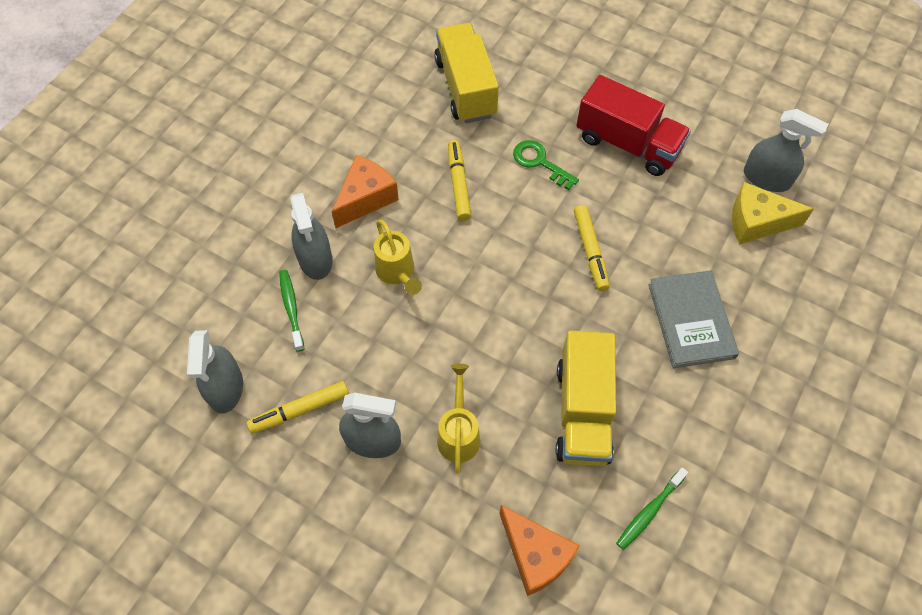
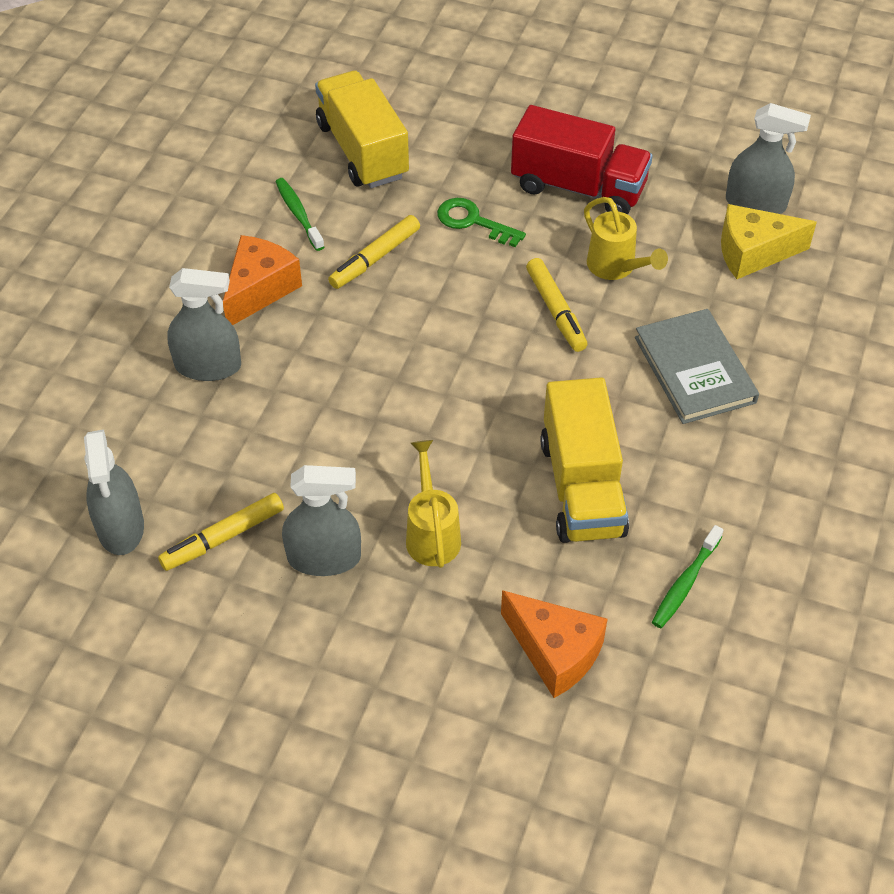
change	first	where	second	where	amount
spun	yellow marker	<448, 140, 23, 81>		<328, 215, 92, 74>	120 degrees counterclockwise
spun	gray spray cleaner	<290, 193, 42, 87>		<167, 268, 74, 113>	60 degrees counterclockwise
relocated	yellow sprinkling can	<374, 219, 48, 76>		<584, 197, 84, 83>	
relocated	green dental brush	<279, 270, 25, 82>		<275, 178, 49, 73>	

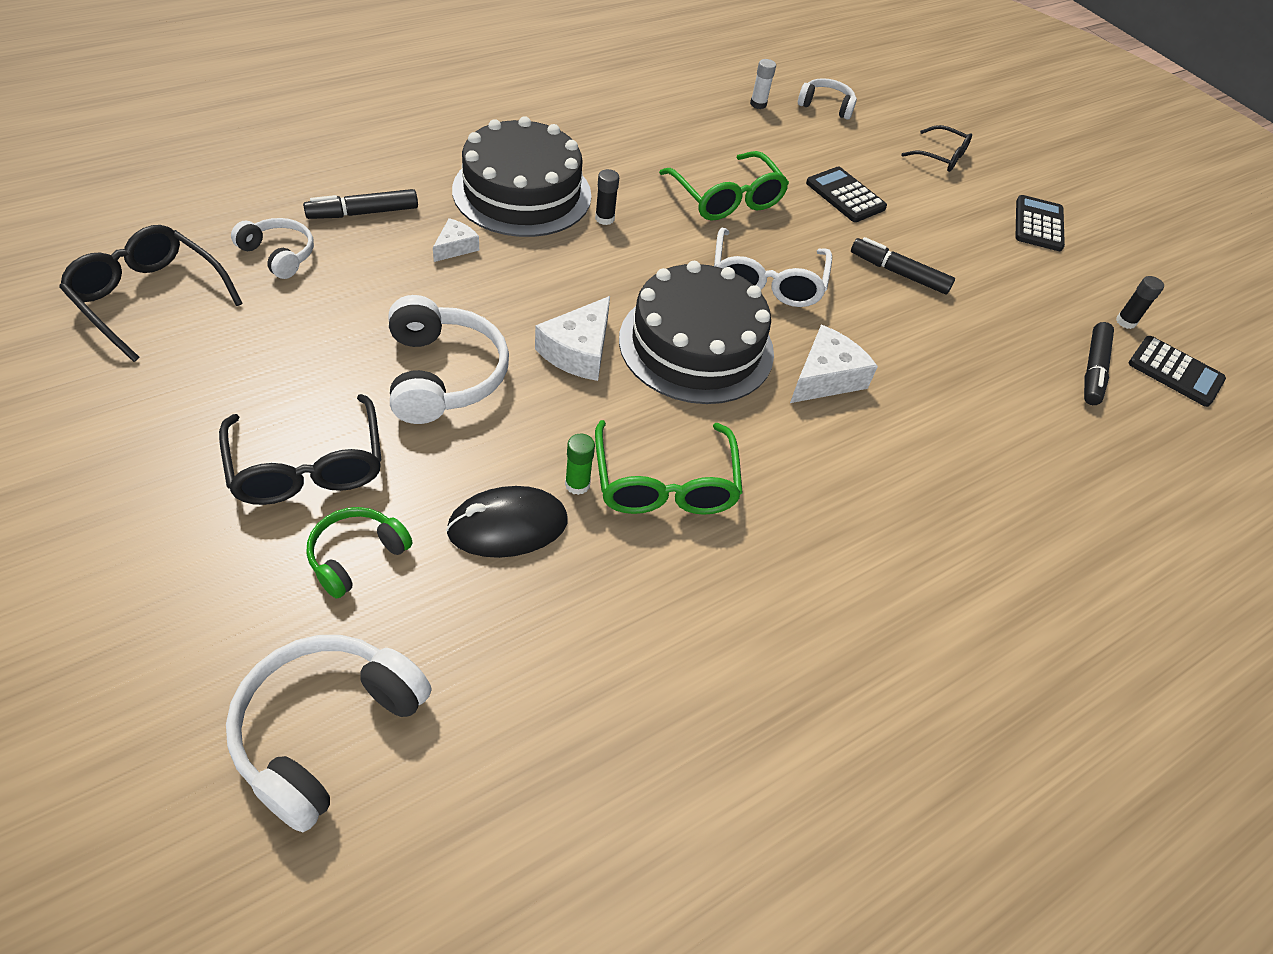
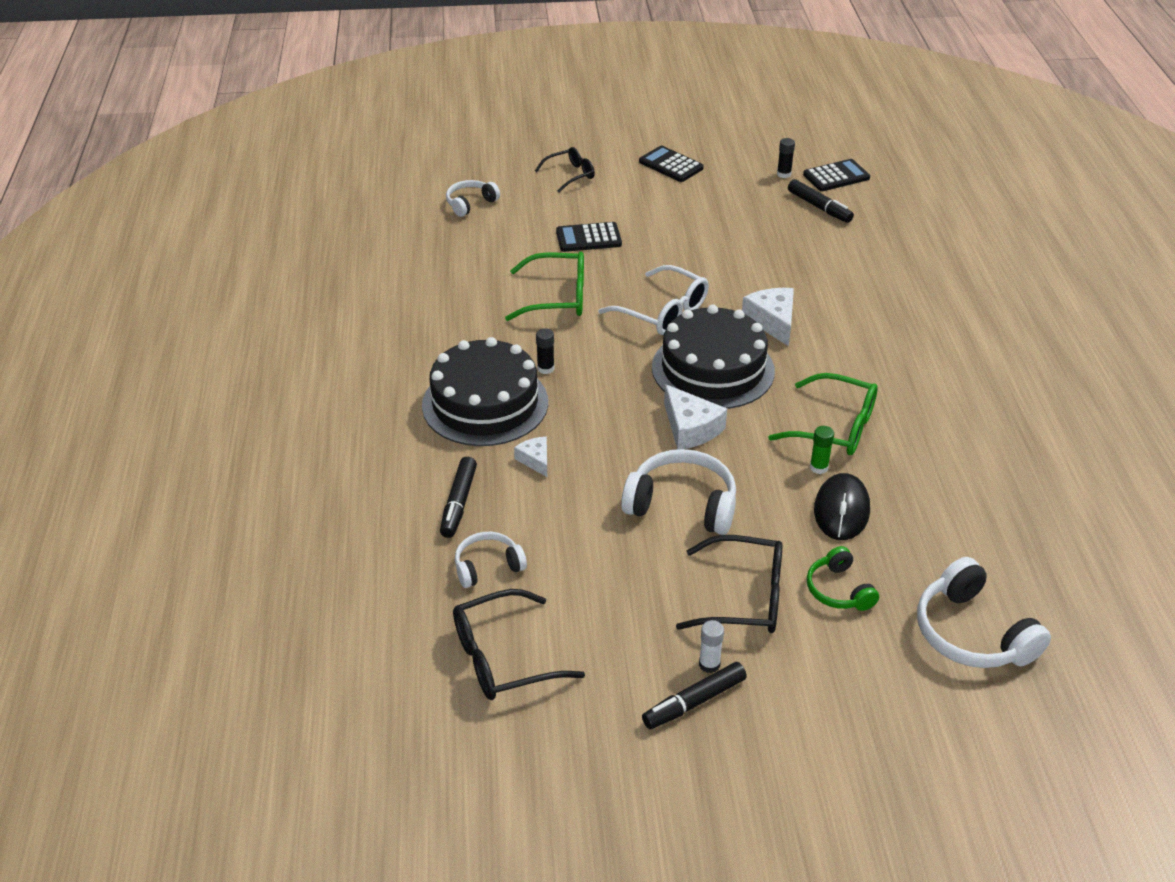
change	first	where	second	where	amount
relocated	pure white stick of glue	<750, 59, 26, 50>		<699, 620, 25, 53>	
relocated	black marker	<851, 237, 104, 57>		<642, 662, 105, 67>	

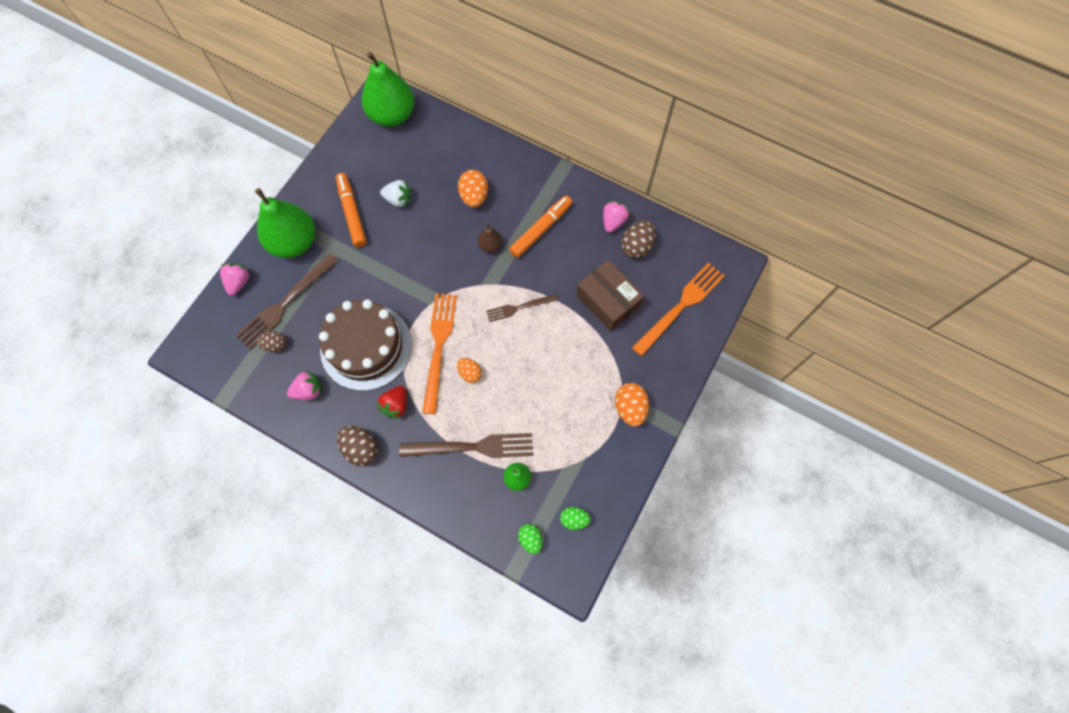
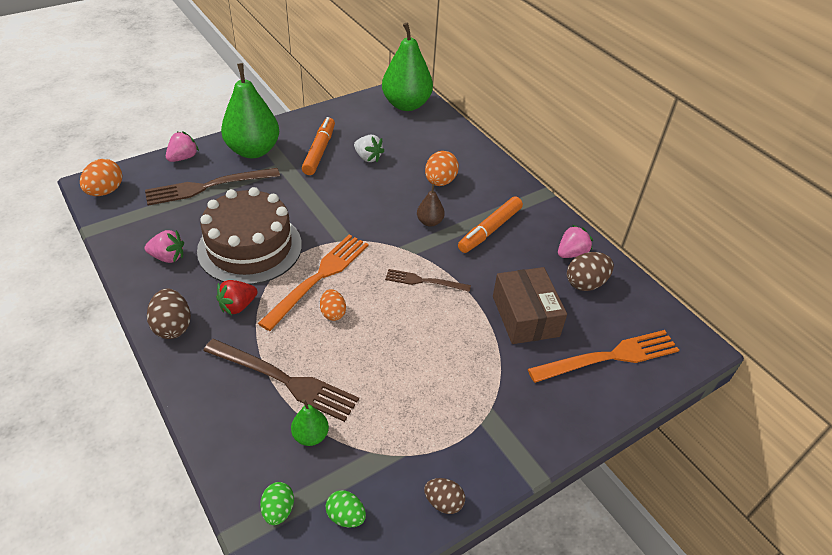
change	first	where	second	where	amount
spun	bright orange marker	<509, 196, 63, 62>		<458, 196, 65, 57>	150 degrees clockwise
relocated	russet toy egg	<257, 331, 29, 21>		<424, 478, 41, 36>	
relocated	bright orange toy egg	<615, 383, 34, 44>		<80, 159, 42, 37>	

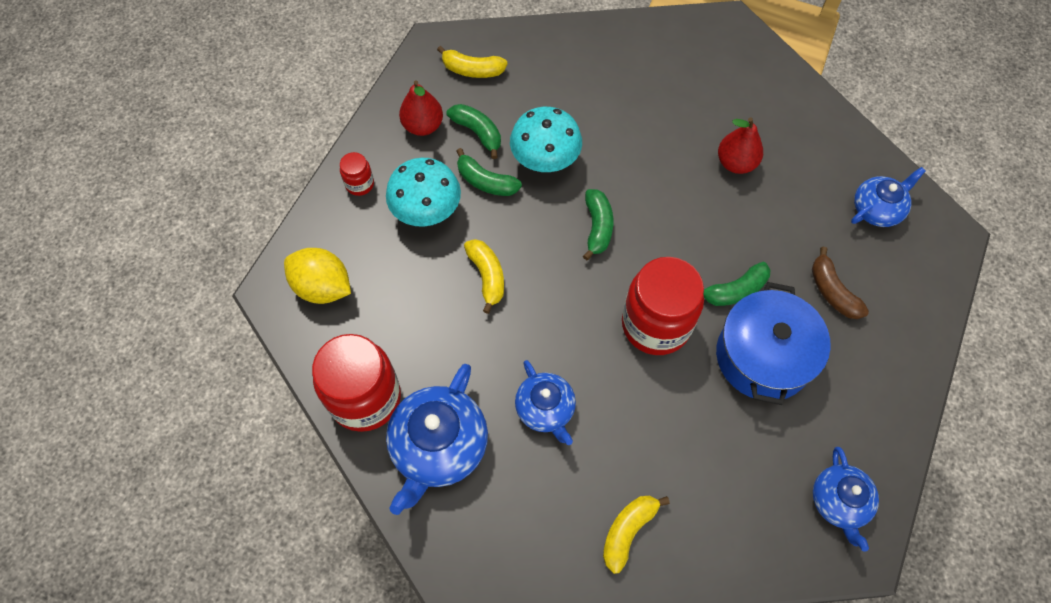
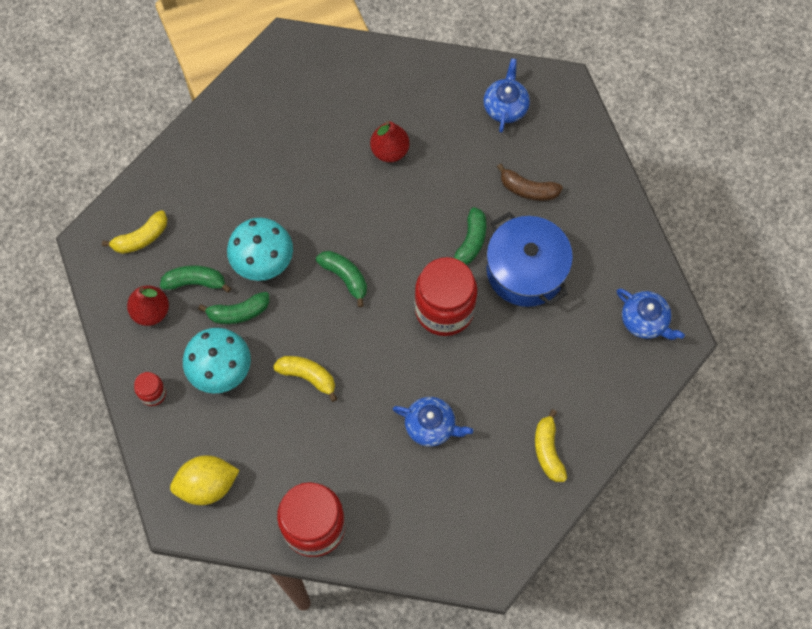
change	first	where	second	where	amount
missing	blue china teapot	<386, 364, 102, 151>			

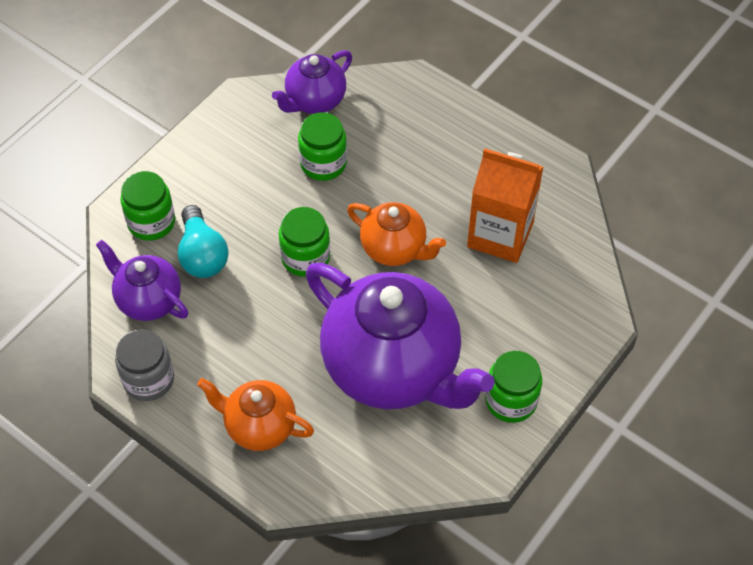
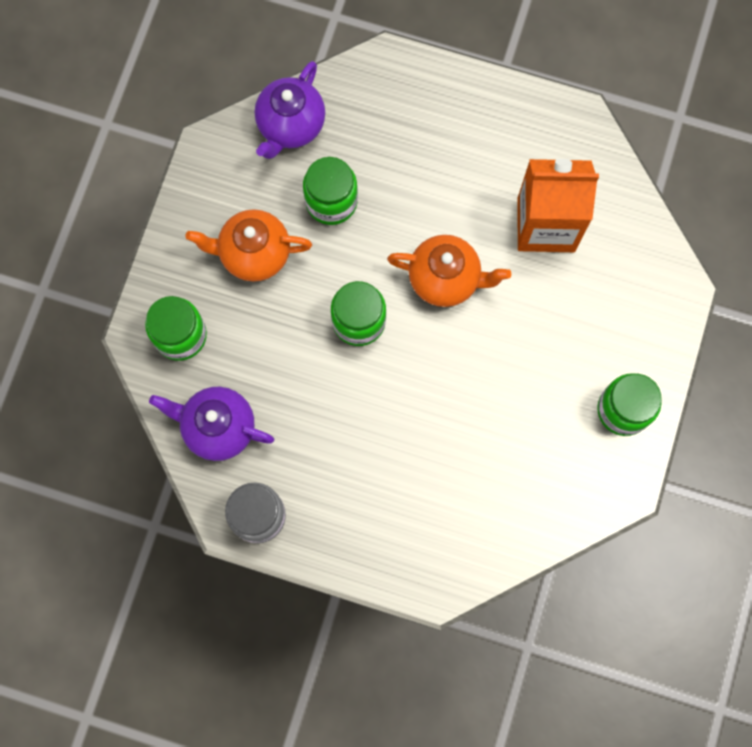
change	first	where	second	where	amount
missing	teal light bulb	<178, 205, 51, 73>			
missing	violet china teapot	<305, 263, 190, 146>			
relocated	bright orange china teapot	<197, 378, 117, 73>		<186, 209, 126, 73>	

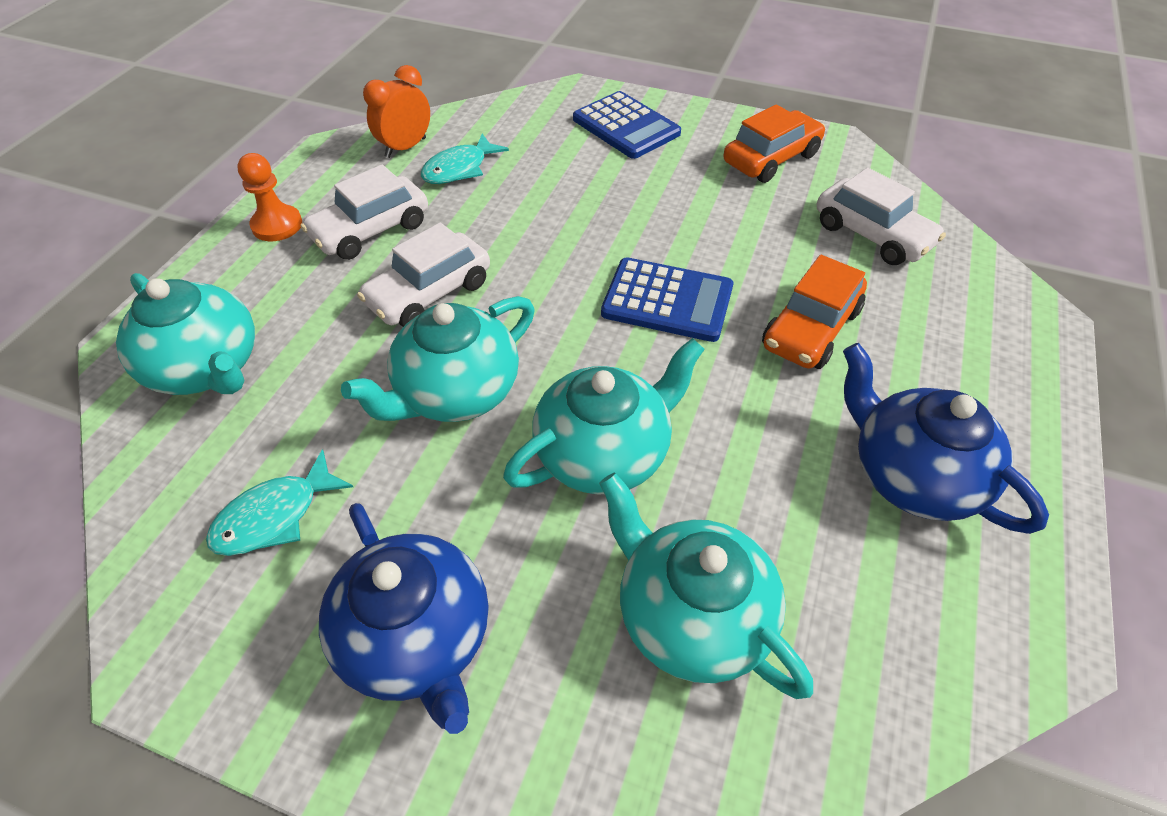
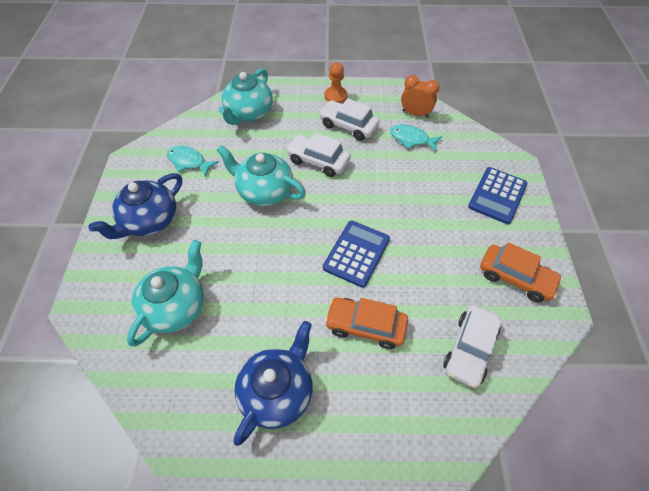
change	first	where	second	where	amount
spun	blue pocket calculator	<601, 257, 132, 85>		<323, 221, 67, 67>	150 degrees counterclockwise
missing	teal china teapot	<503, 338, 202, 157>			

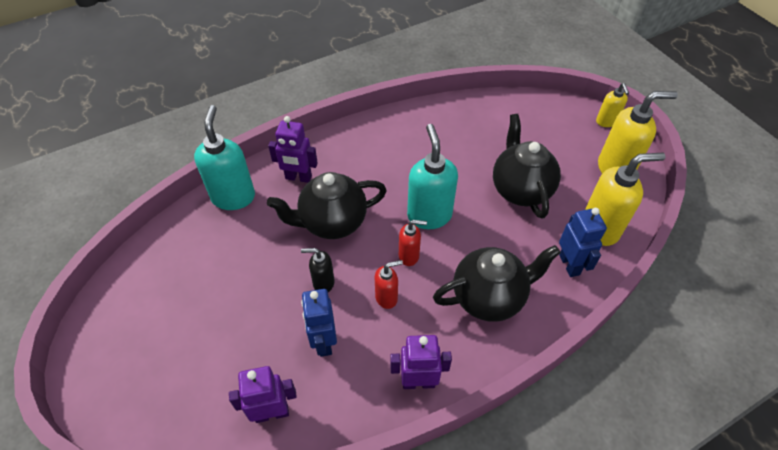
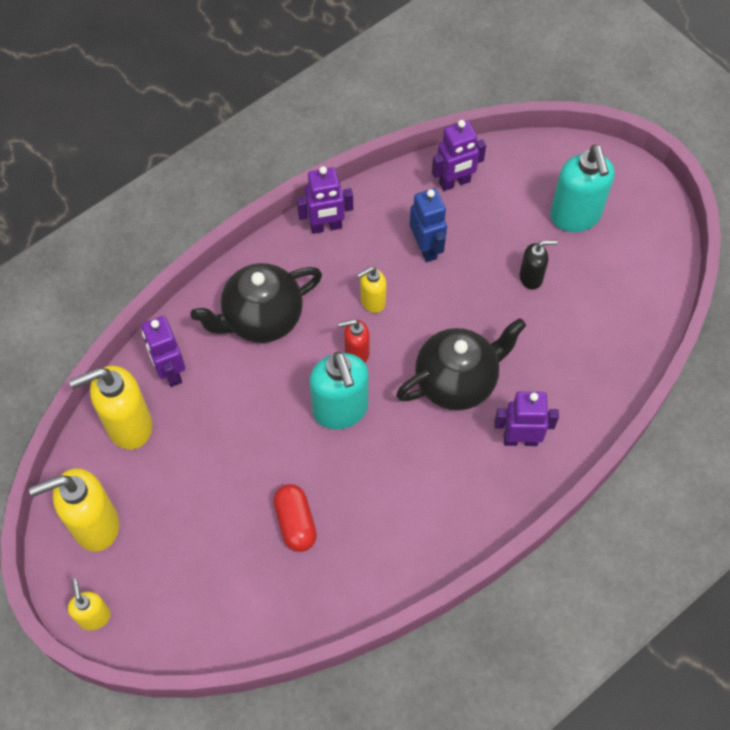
change	first	where	second	where	amount
relocated	teal soap dispenser	<194, 105, 61, 105>		<550, 144, 64, 88>	
missing	black china teapot	<493, 114, 68, 105>			
colour	blue robot figure	<559, 208, 48, 69>	violet robot figure	<141, 316, 44, 71>	
relocated	black soap dispenser	<301, 248, 33, 44>		<520, 240, 37, 50>	
colour	red soap dispenser	<375, 260, 28, 49>	yellow soap dispenser	<357, 267, 29, 46>	
appeared			red pill shape	<273, 484, 44, 68>	

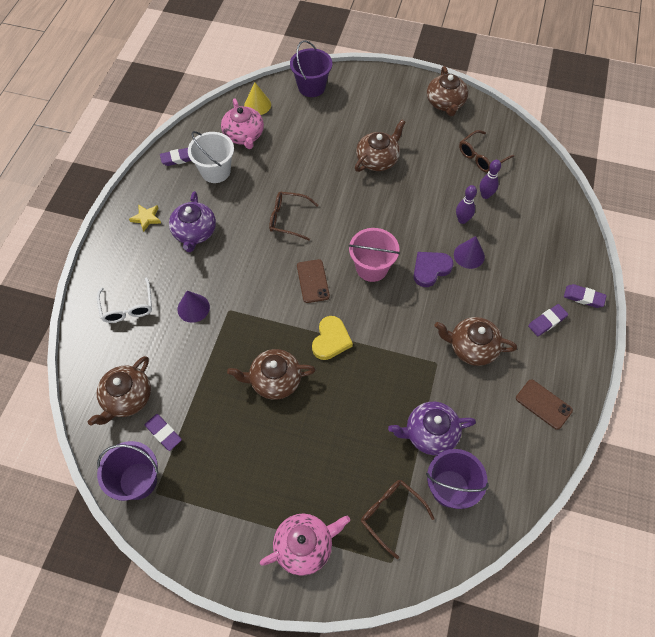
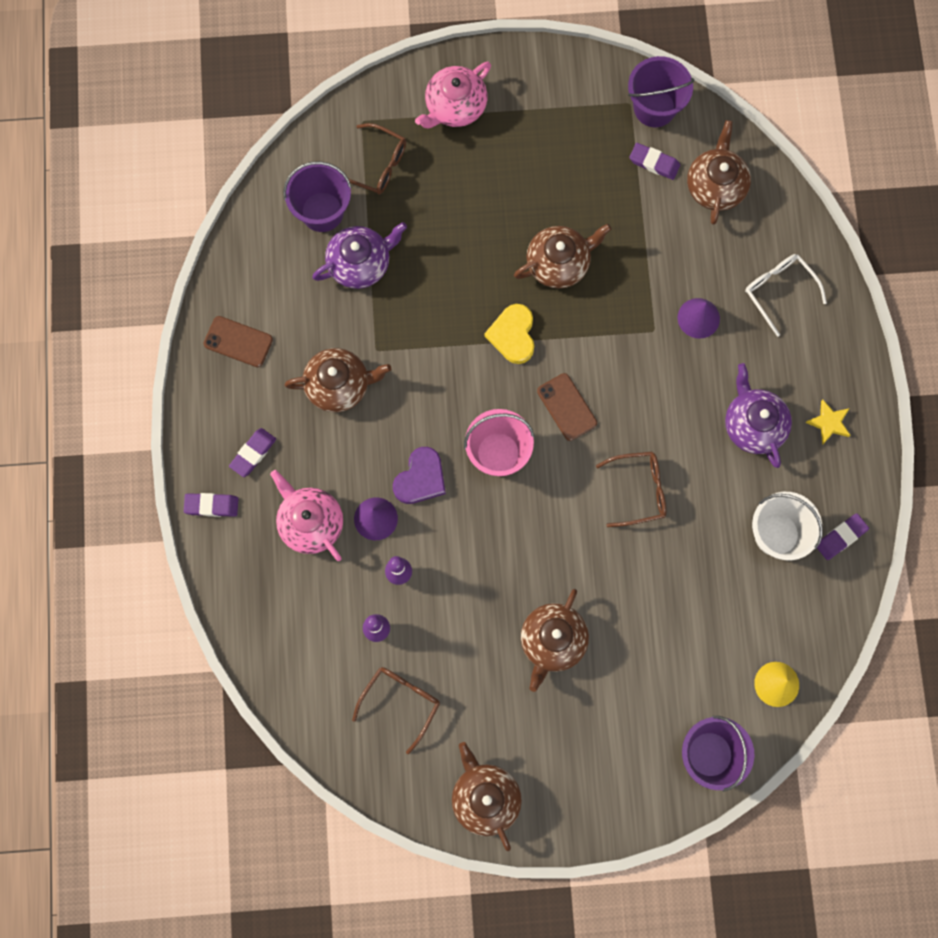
change	first	where	second	where	amount
relocated	rosy china teapot	<221, 99, 43, 50>		<270, 470, 73, 91>	

